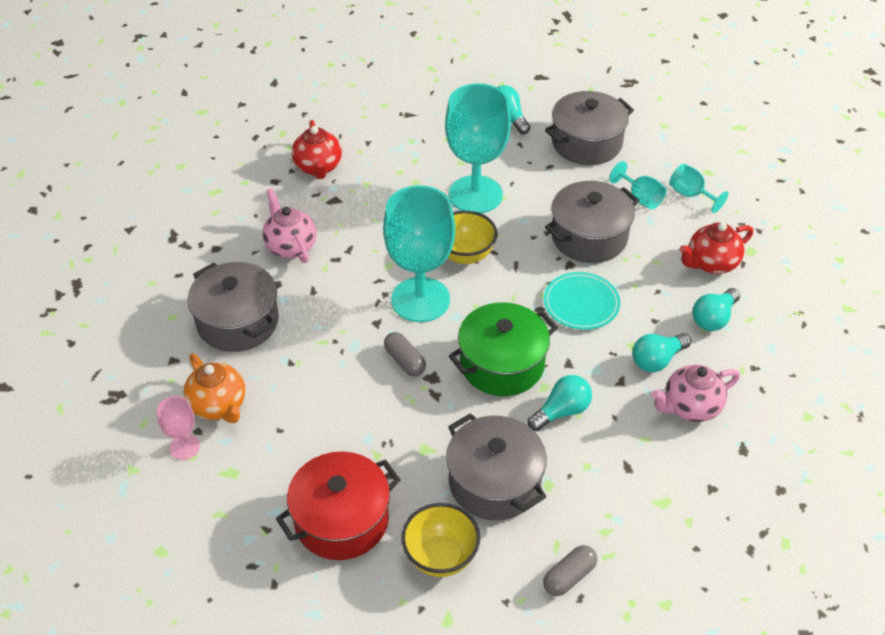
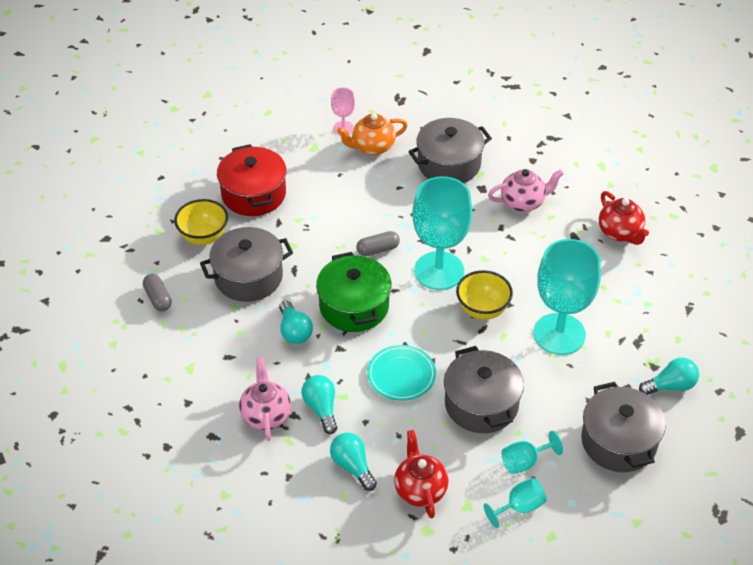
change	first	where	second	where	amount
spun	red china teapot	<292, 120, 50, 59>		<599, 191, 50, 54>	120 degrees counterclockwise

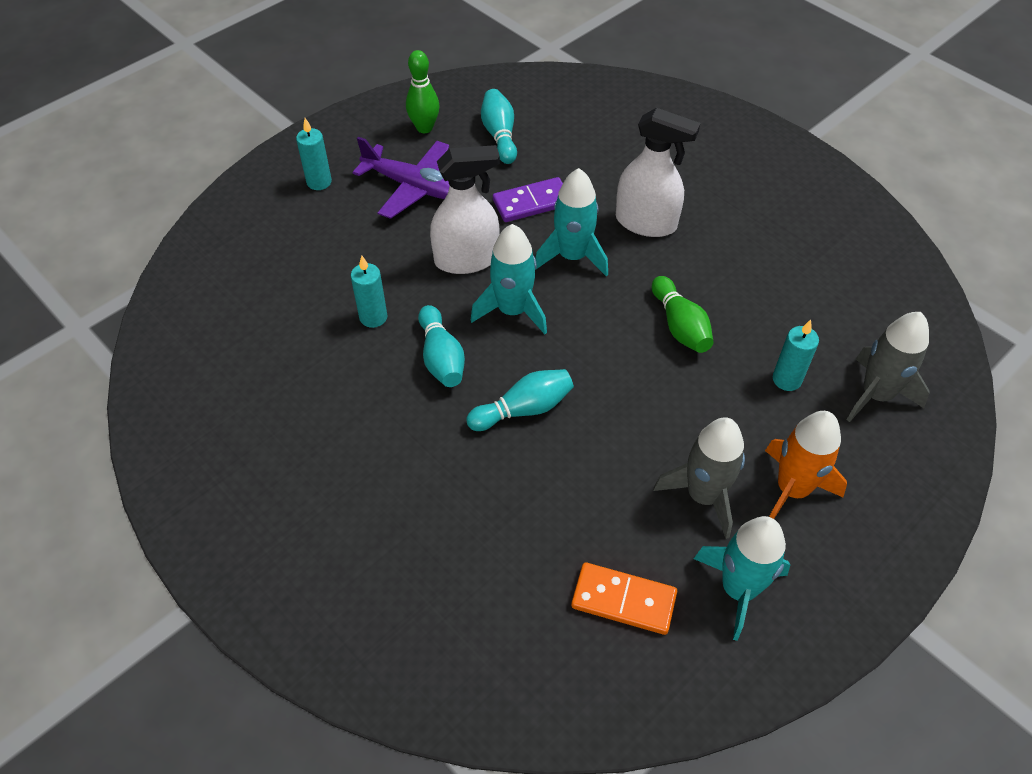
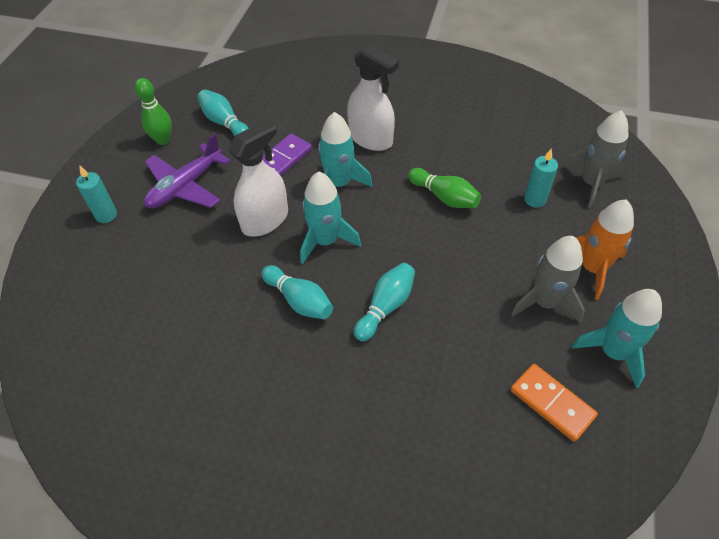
change	first	where	second	where	amount
spun	pure white spray cleaner	<616, 108, 84, 129>		<347, 45, 52, 106>	45 degrees clockwise
spun	violet aeroplane	<352, 137, 98, 82>		<144, 134, 86, 74>	135 degrees clockwise
missing	teal wax candle	<351, 256, 37, 72>			
spun	bright orange domino	<571, 562, 106, 73>		<511, 364, 87, 78>	60 degrees clockwise

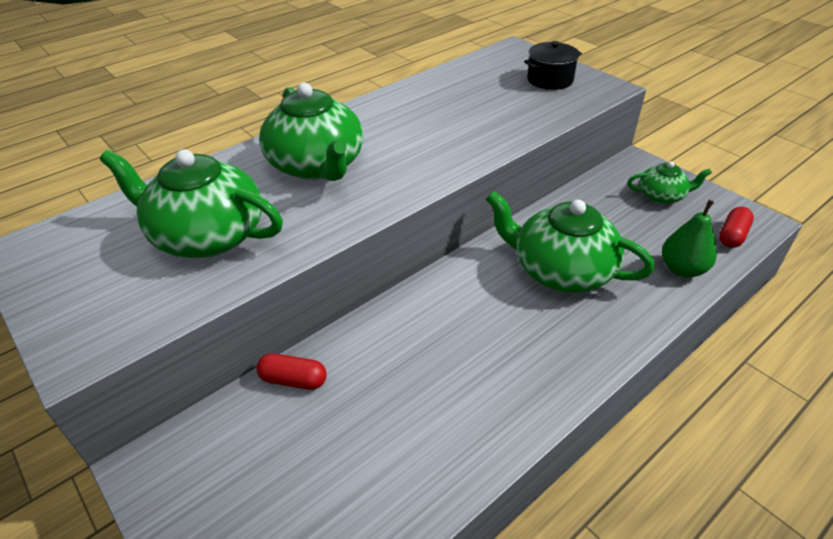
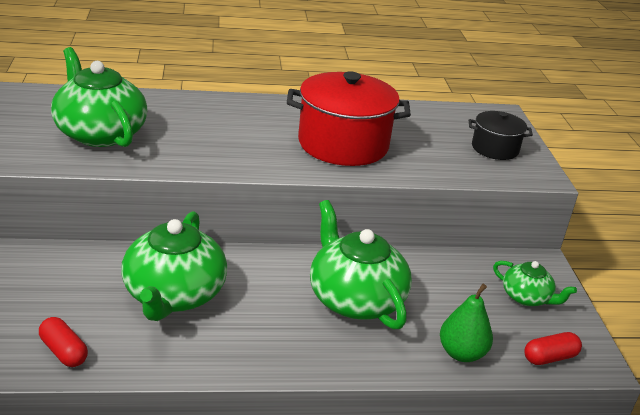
change	first	where	second	where	amount
relocated	green china teapot	<259, 83, 104, 98>		<121, 211, 106, 110>	
relocated	red pill shape	<257, 353, 70, 37>		<39, 317, 49, 50>	
appeared			red cooking pot	<287, 72, 124, 94>	

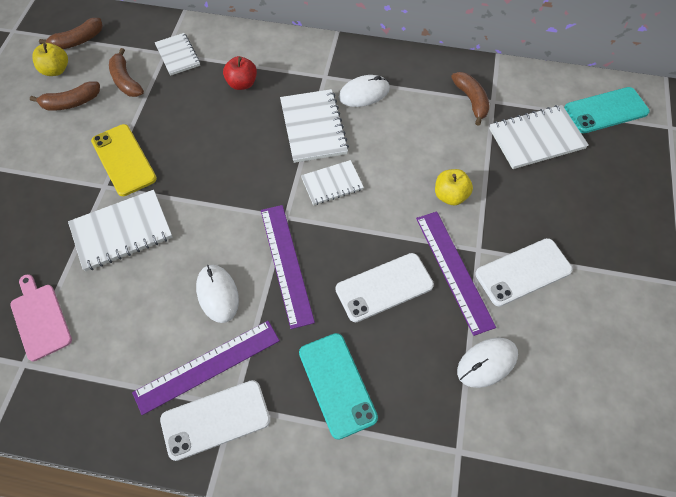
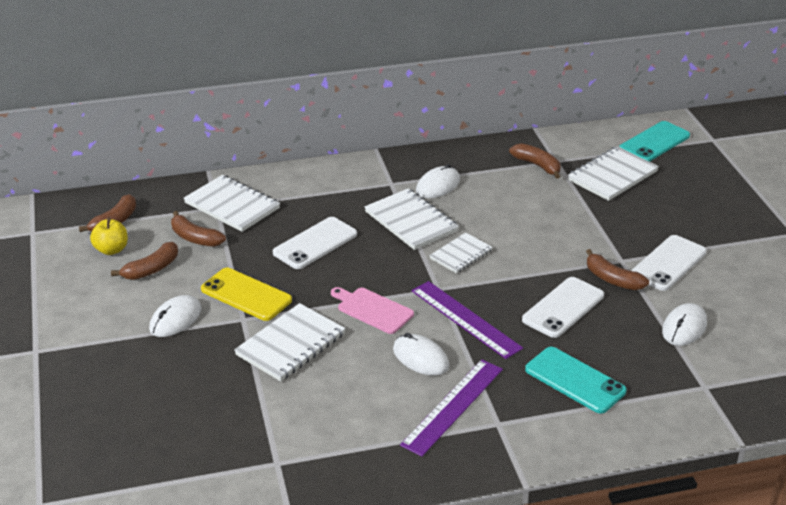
change	first	where	second	where	amount
size	pure white exercise book	<155, 33, 45, 43>		<184, 175, 96, 57>	x1.59
missing	red apple fruit	<223, 56, 34, 34>			
missing	yellow apple fruit	<435, 169, 38, 36>			
exchanged	violet ruler	<416, 212, 80, 124>	russet banana fruit	<586, 249, 63, 41>	
relocated	rosy bread board	<10, 274, 62, 87>		<331, 287, 83, 47>	
relocated	pure white phone	<160, 380, 110, 81>		<273, 217, 84, 52>	
appeared			pure white PC mouse	<149, 295, 53, 42>	

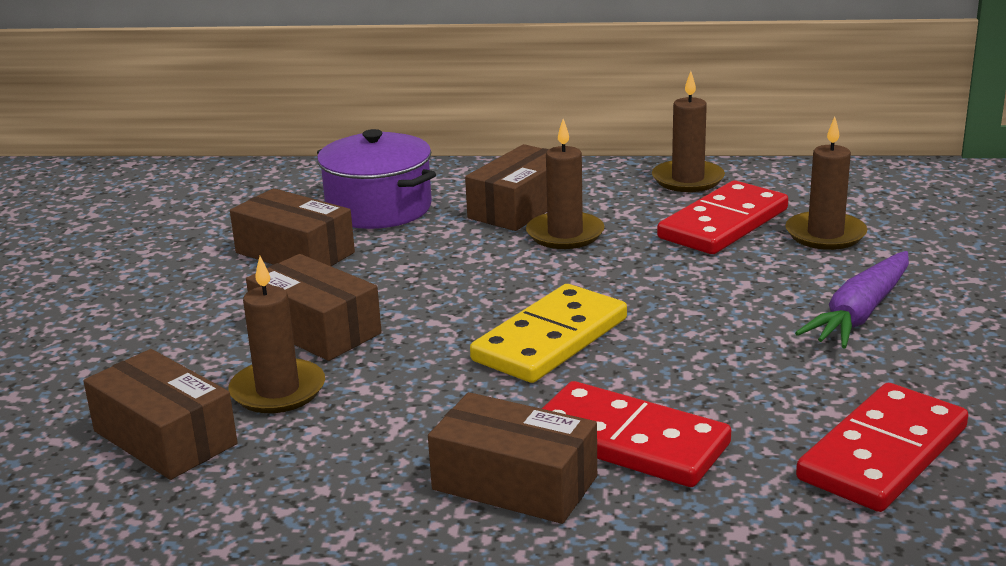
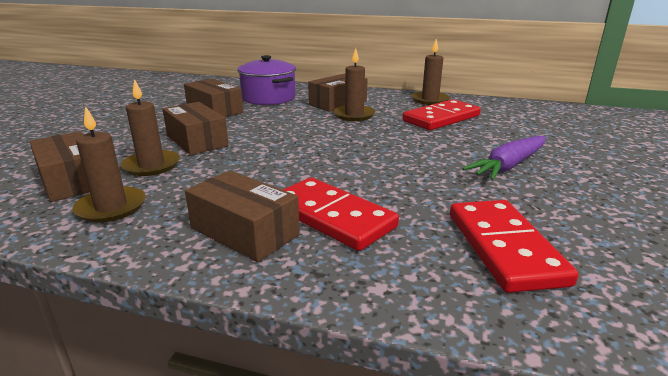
change	first	where	second	where	amount
relocated	russet wax candle	<785, 117, 82, 133>		<72, 106, 73, 117>	
missing	yellow domino	<470, 284, 157, 99>			
spun	red domino	<796, 383, 172, 129>		<450, 200, 128, 93>	60 degrees counterclockwise

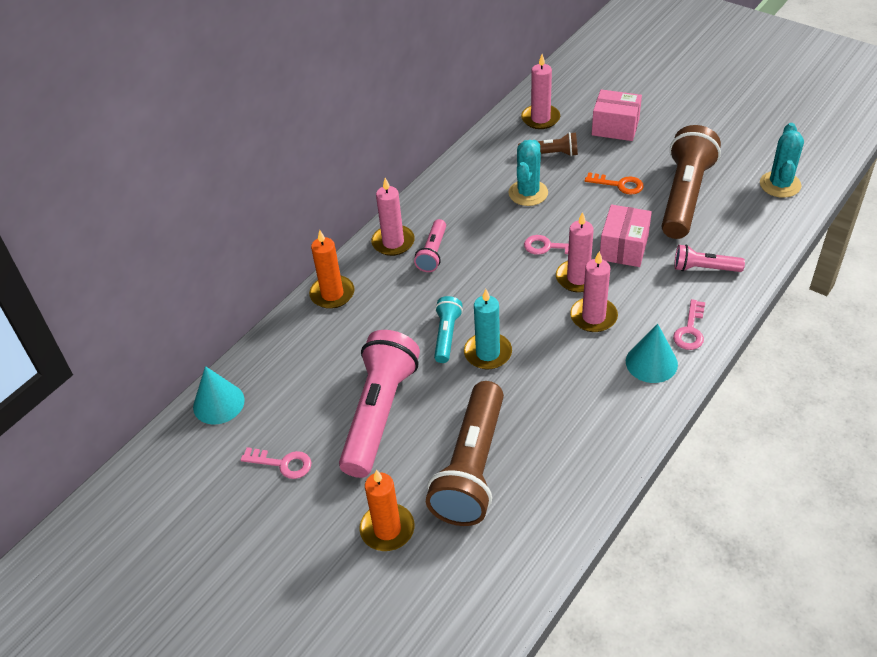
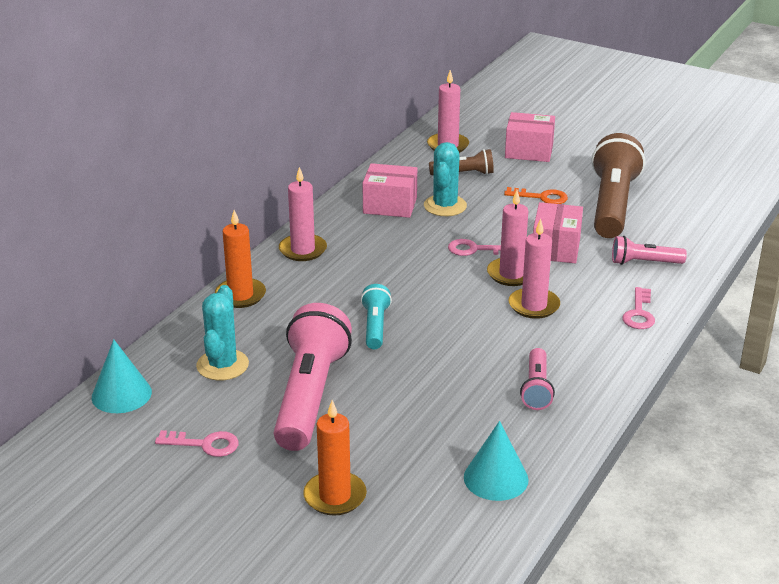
change	first	where	second	where	amount
relocated	teal saguaro cactus	<760, 123, 44, 75>		<196, 285, 53, 95>	
relocated	rosy flashlight	<414, 219, 32, 53>		<520, 348, 35, 62>	
missing	teal wax candle	<464, 289, 48, 80>			
relocated	teal solid cone	<626, 324, 52, 59>		<464, 421, 65, 80>	
missing	russet flashlight	<426, 381, 78, 145>			
appeared			rosy box	<362, 163, 55, 55>	

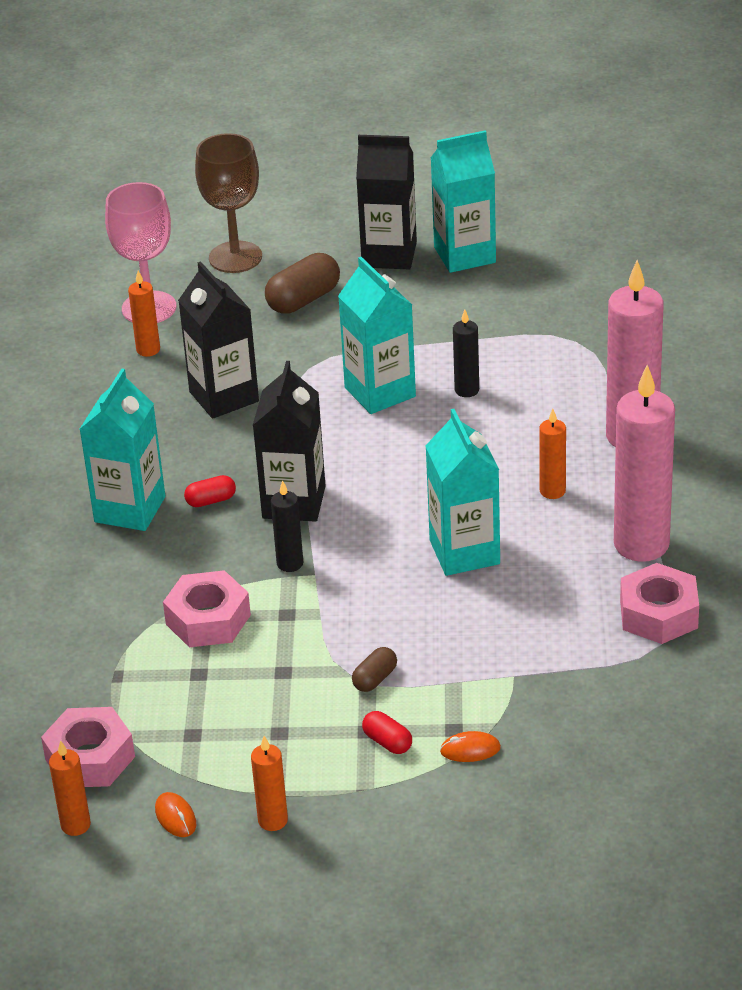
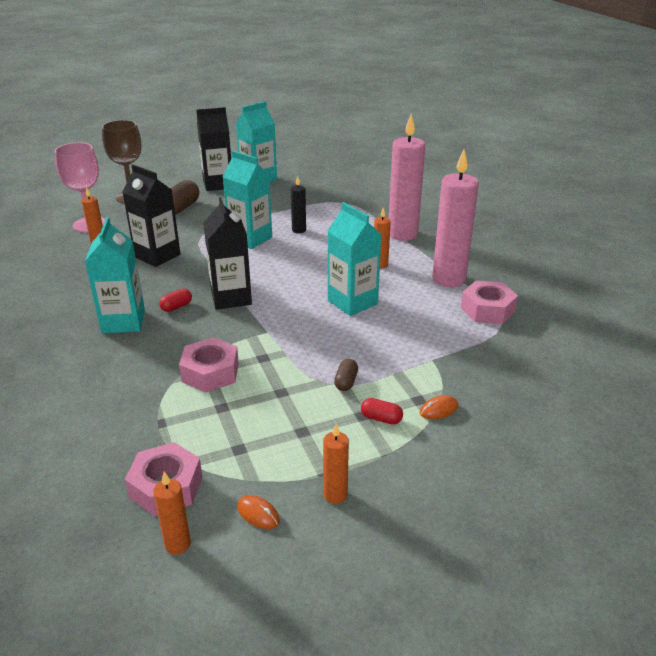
change	first	where	second	where	amount
missing	black wax candle	<271, 480, 32, 92>			

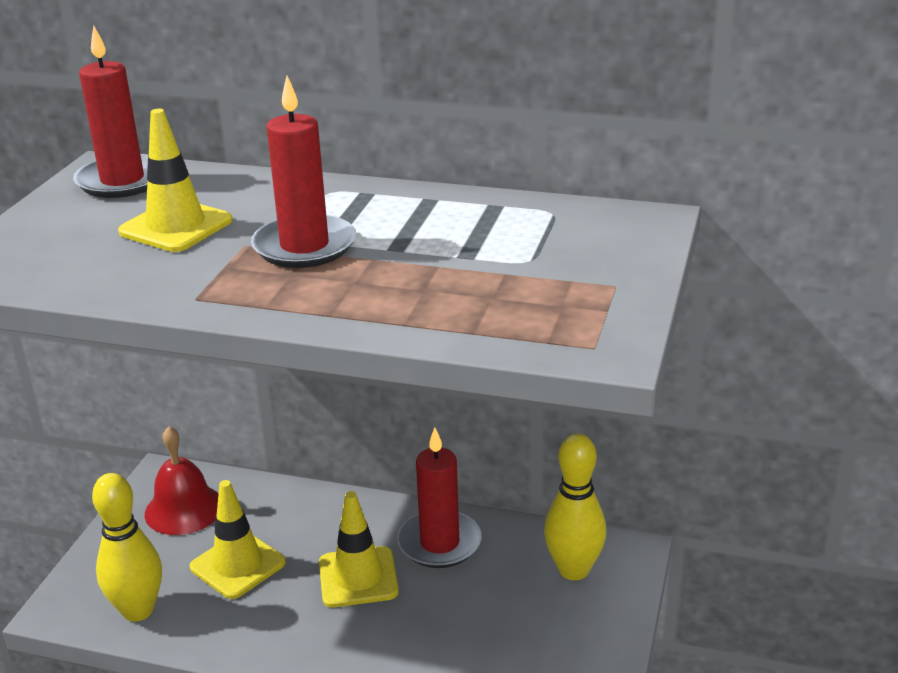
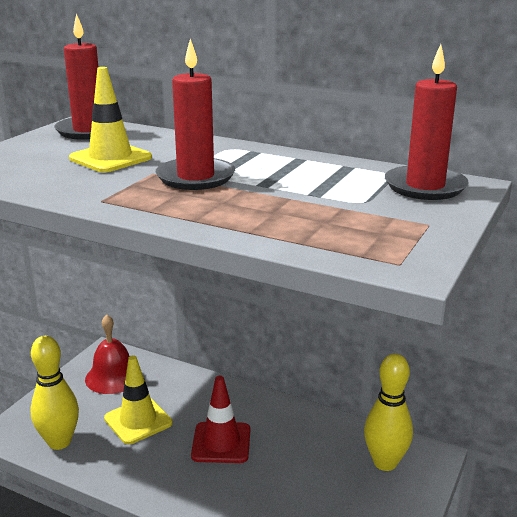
change	first	where	second	where	amount
relocated	red wax candle	<398, 427, 84, 141>		<385, 44, 84, 156>	
colour	yellow road cone	<319, 491, 80, 116>	red road cone	<191, 376, 59, 87>	

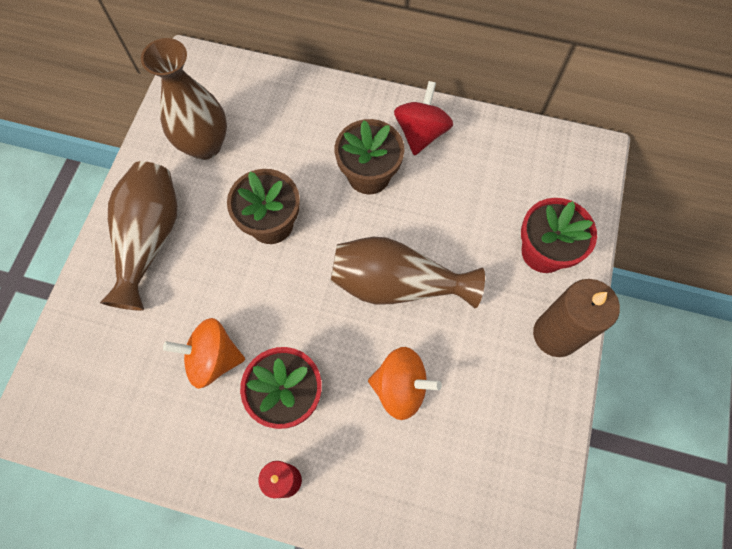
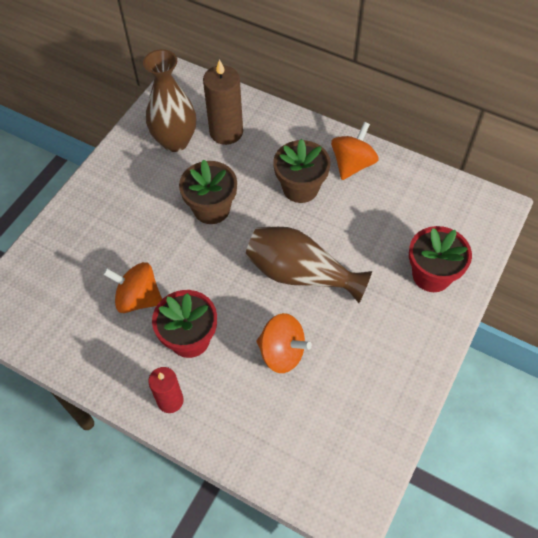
change	first	where	second	where	amount
colour	red whirligig	<394, 81, 59, 75>	bright orange whirligig	<331, 122, 48, 58>	
missing	russet flower vase	<100, 161, 78, 150>			
relocated	russet wax candle	<533, 279, 87, 78>		<203, 59, 40, 86>	

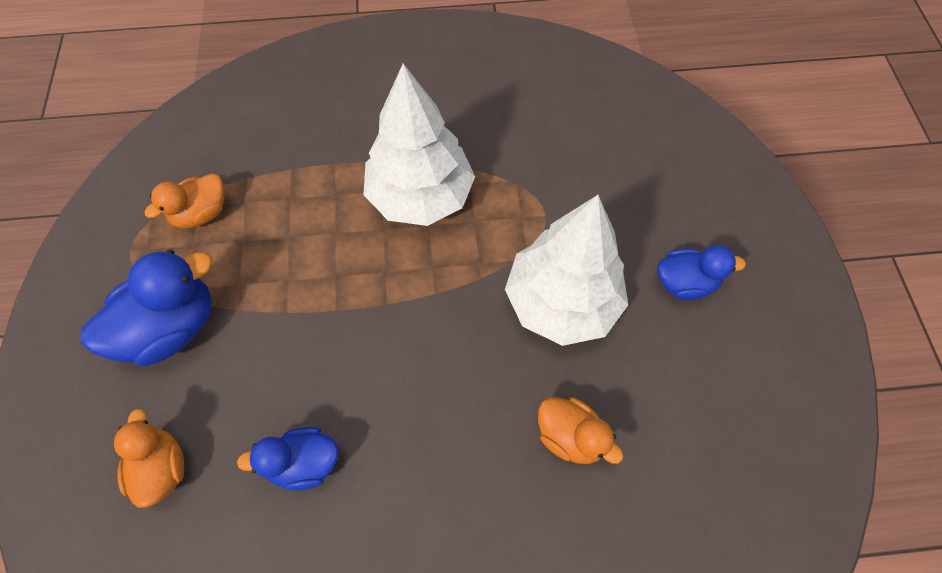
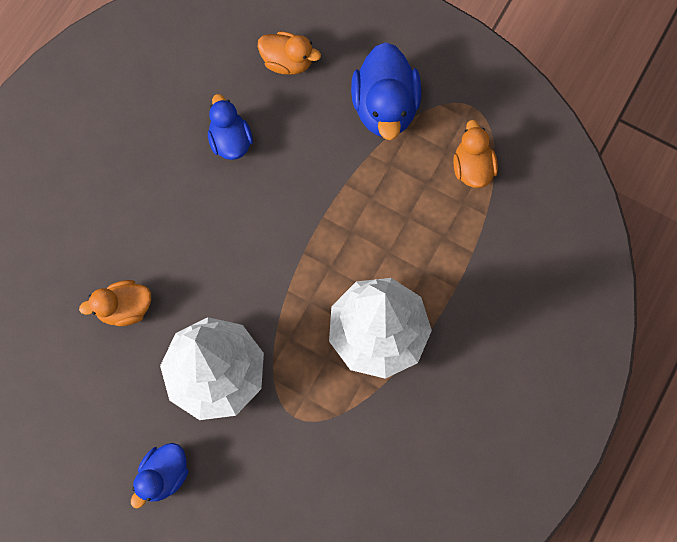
change	first	where	second	where	amount
spun	blue toy duck	<237, 427, 102, 63>		<208, 94, 45, 66>	45 degrees counterclockwise

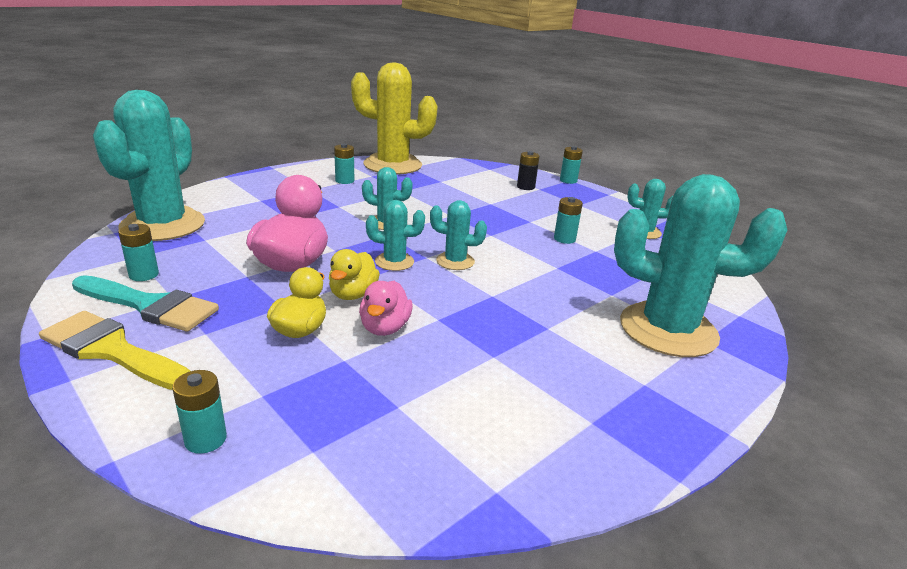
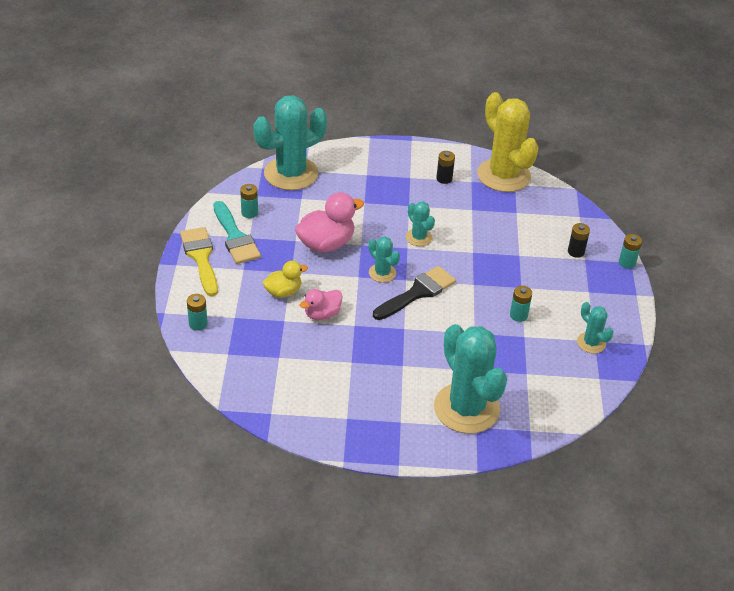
change	first	where	second	where	amount
colour	teal AA battery	<334, 143, 20, 41>	black AA battery	<436, 151, 19, 33>	
exchanged	teal saguaro cactus	<430, 200, 57, 70>	black brush	<373, 266, 83, 54>	
missing	yellow toy duck	<329, 249, 51, 51>			

